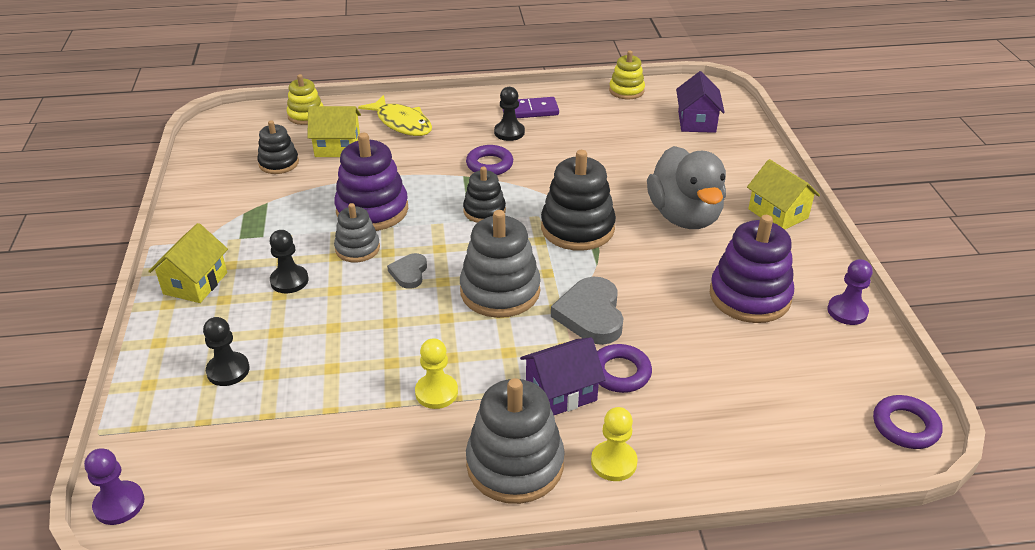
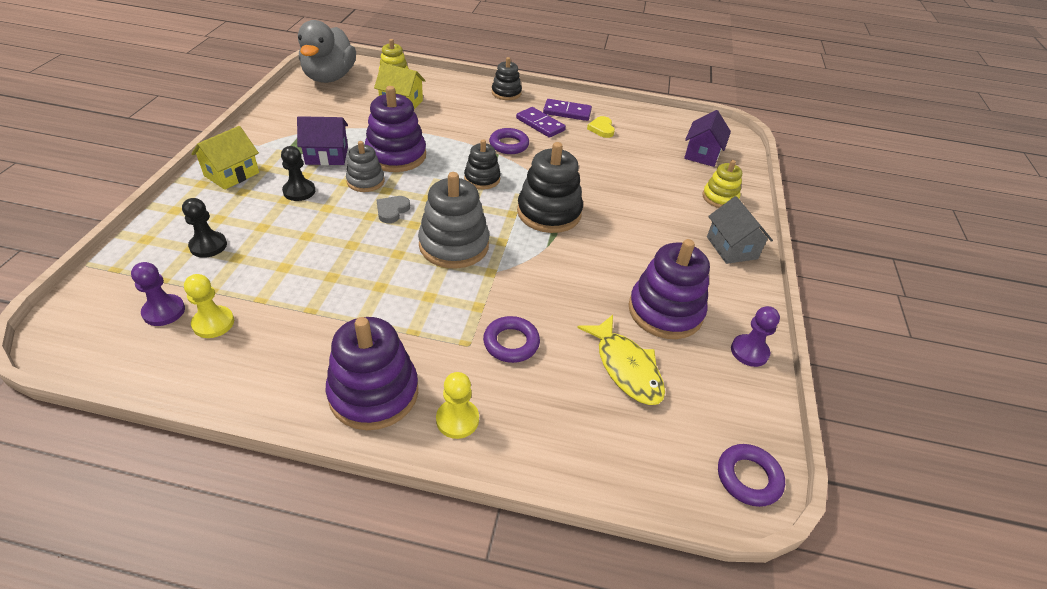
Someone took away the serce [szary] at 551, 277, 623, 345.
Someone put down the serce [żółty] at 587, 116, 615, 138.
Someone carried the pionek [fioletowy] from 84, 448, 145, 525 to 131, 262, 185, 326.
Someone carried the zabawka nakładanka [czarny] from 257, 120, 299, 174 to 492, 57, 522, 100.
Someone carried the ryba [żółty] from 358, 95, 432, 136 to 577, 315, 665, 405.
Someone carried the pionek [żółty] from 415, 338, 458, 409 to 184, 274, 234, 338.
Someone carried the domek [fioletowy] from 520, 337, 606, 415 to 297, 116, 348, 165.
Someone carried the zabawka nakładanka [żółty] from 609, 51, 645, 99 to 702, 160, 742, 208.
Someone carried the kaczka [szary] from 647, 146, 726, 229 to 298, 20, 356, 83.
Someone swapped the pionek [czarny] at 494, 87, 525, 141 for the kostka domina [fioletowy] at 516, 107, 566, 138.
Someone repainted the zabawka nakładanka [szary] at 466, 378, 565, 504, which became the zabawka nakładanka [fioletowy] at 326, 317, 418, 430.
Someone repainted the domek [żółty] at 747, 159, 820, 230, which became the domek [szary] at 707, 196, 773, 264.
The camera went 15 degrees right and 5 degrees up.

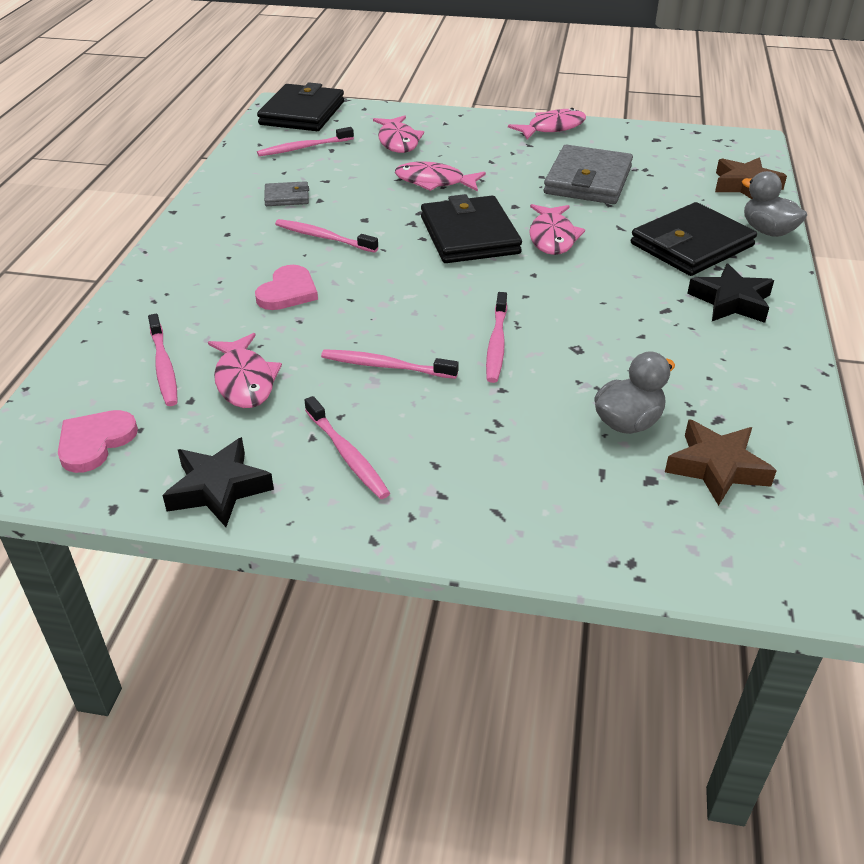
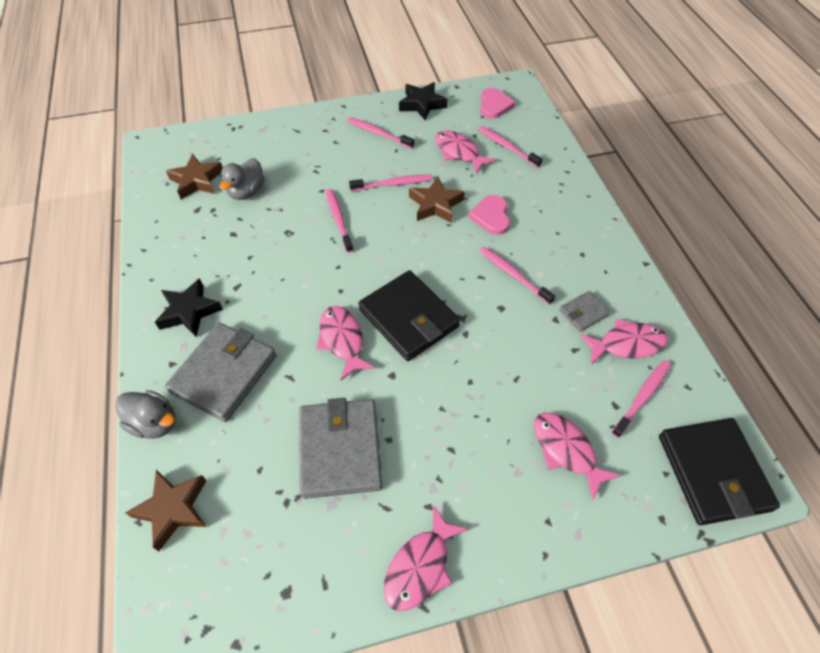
Someone put down the gwiazda [brązowy] at 409, 177, 465, 223.
Someone carried the ryba [różowy] from 395, 161, 486, 191 to 580, 319, 668, 364.
Someone repainted the portfel [czarny] at 631, 202, 757, 276, which became the portfel [szary] at 165, 323, 276, 422.
Someone rotated the szczoteczka do zębów [różowy] at 275, 219, 378, 253 by 135 degrees counterclockwise.
The camera went 155 degrees right and 15 degrees up.

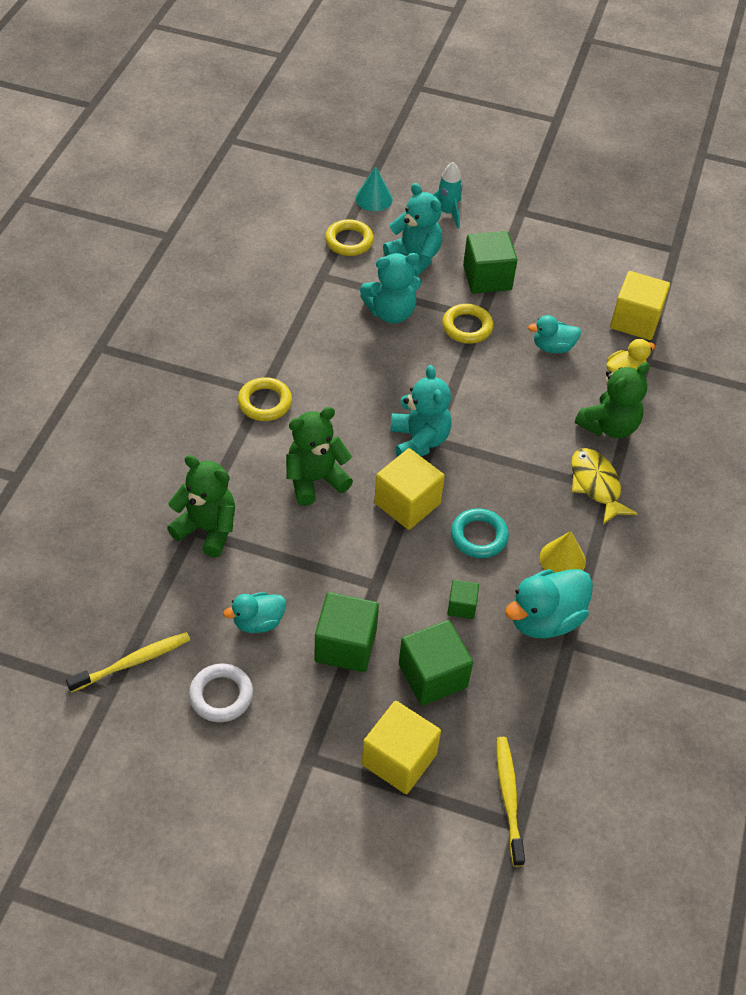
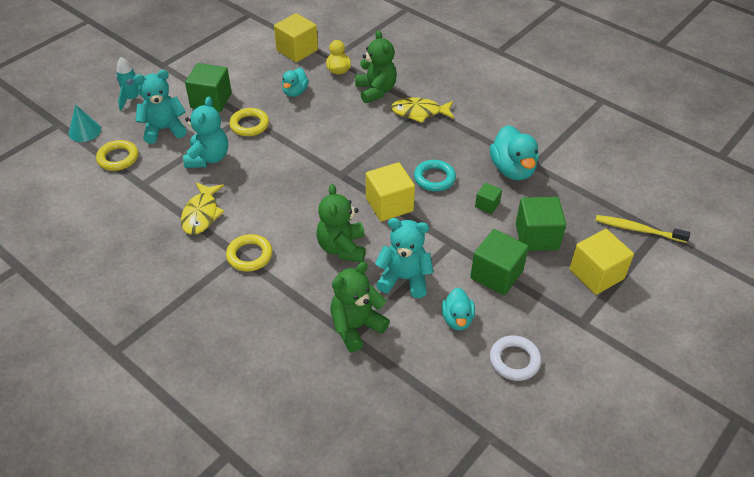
Someone took away the szczoteczka do zębów [żółty] at 66, 632, 190, 692.
Someone took away the stożek [żółty] at 540, 531, 586, 573.
Someone put down the ryba [żółty] at 181, 182, 225, 235.
Someone carried the miś [turkusowy] from 390, 365, 452, 457 to 375, 218, 434, 298.
The camera went 65 degrees left and 5 degrees down.

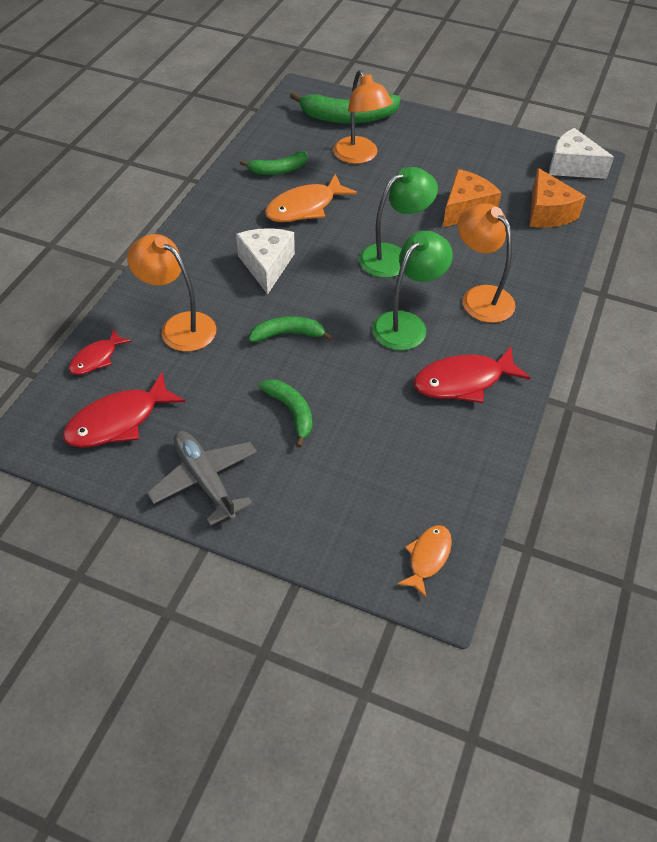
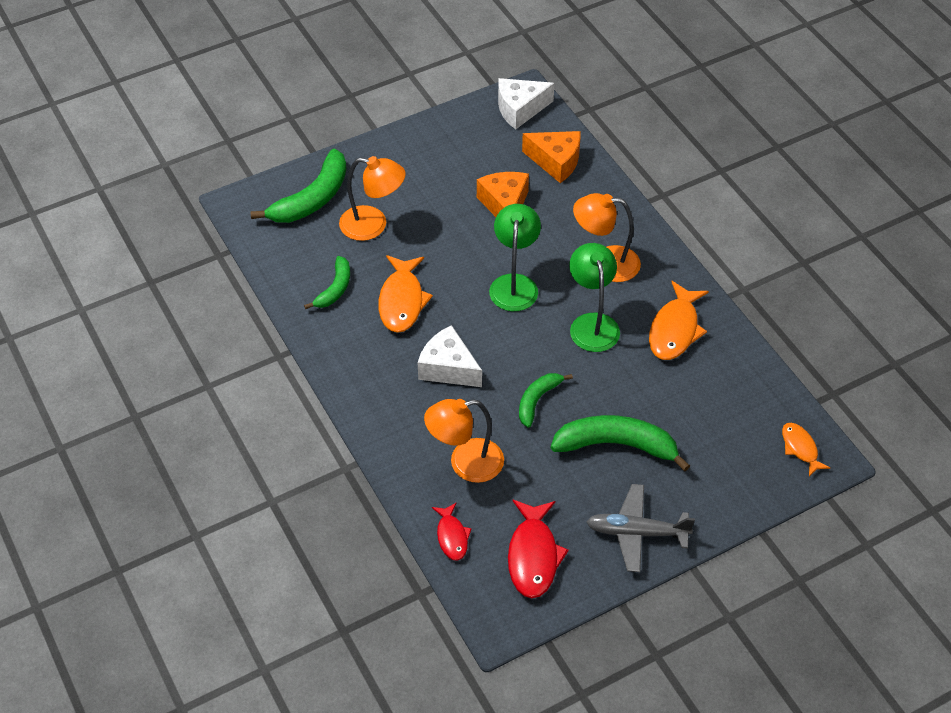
Someone repainted the ryba [czerwony] at 413, 346, 531, 403, which became the ryba [pomarańczowy] at 649, 281, 709, 360.
Someone scaled the banan [zielony] at 259, 379, 312, 448 by 1.72.
The camera went 50 degrees left and 0 degrees up.

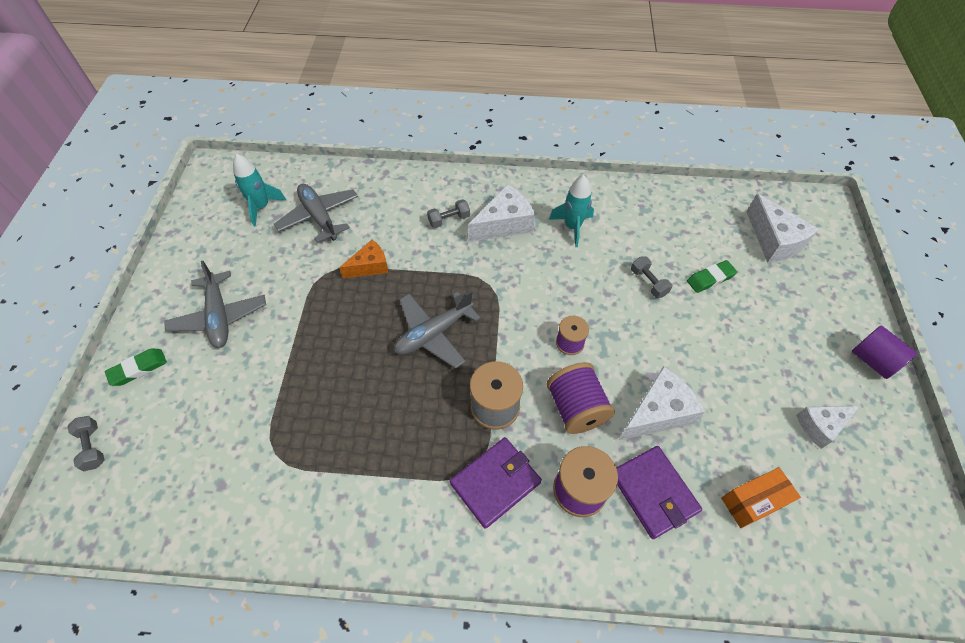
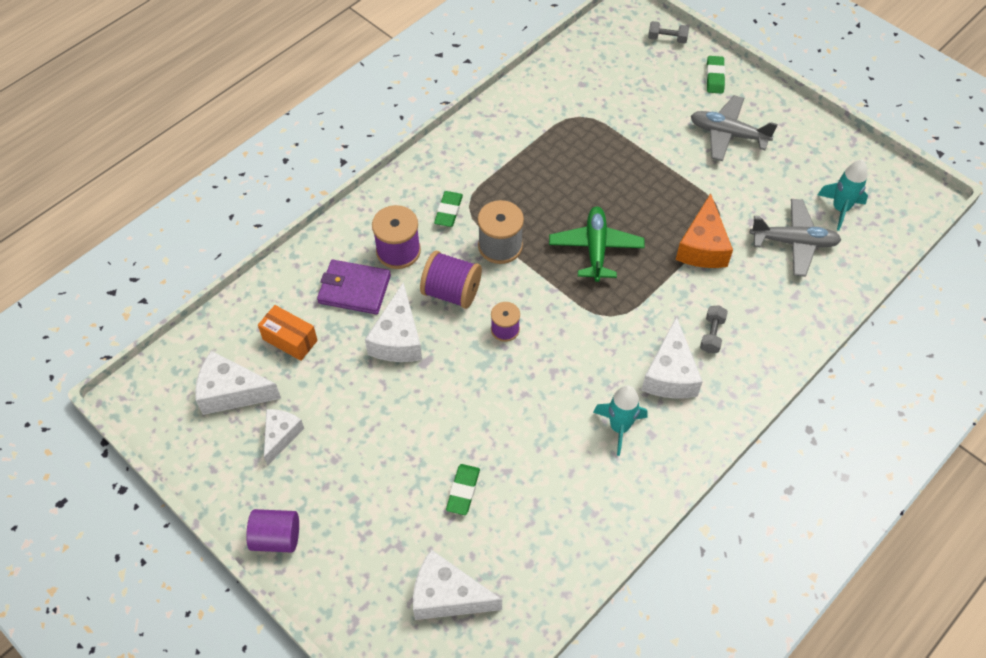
Someone took away the hantel [szary] at 631, 256, 672, 298.
Someone put down the ser [biały] at 195, 351, 281, 415.
Someone swapped the portfel [fioletowy] at 450, 437, 542, 529 for the gumka do mazania [zielony] at 434, 191, 463, 227.
Someone repainted the samolot [szary] at 394, 291, 481, 369, which became the samolot [zielony] at 549, 206, 645, 282.
Someone rotated the pudełko [pomarańczowy] at 721, 467, 801, 528 by 75 degrees counterclockwise.
Someone scaled the ser [pomarańczowy] at 339, 239, 389, 278 by 1.53.
The camera went 130 degrees right and 0 degrees up.

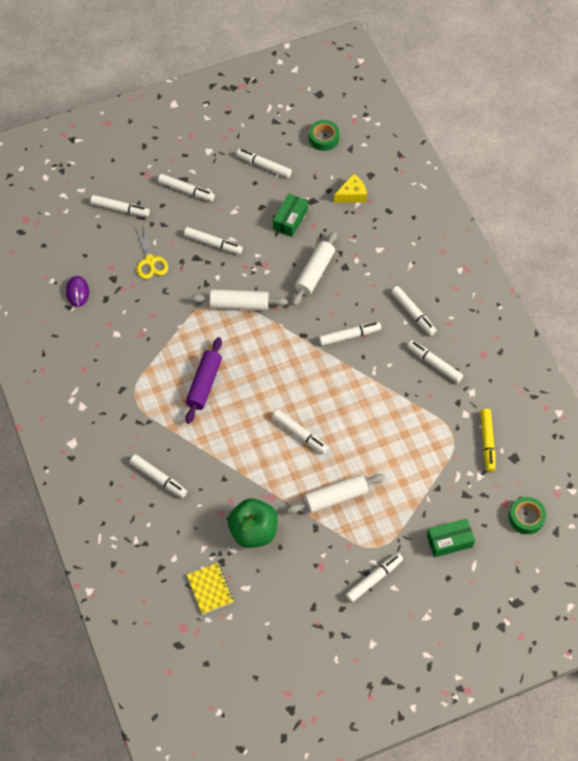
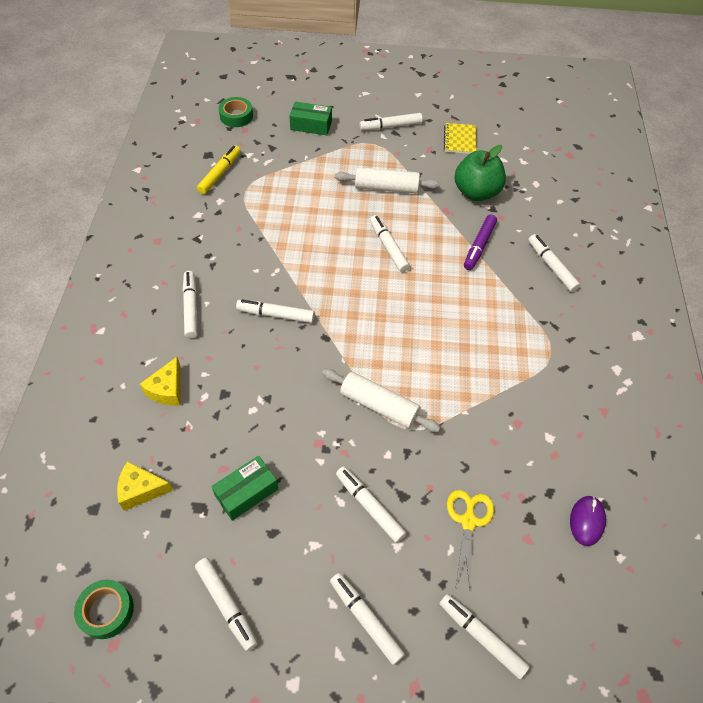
Someone took away the wałek do ciasta [fioletowy] at 185, 337, 222, 424.
Someone took away the wałek do ciasta [biały] at 292, 231, 337, 306.
Someone took away the flamaster [biały] at 407, 340, 463, 383.
Someone put down the ser [żółty] at 140, 357, 181, 406.
Someone put down the flamaster [fioletowy] at 464, 215, 497, 270.
Someone carried the zeszyt [żółty] from 187, 563, 234, 614 to 444, 123, 476, 154.
The camera went 155 degrees left and 5 degrees down.

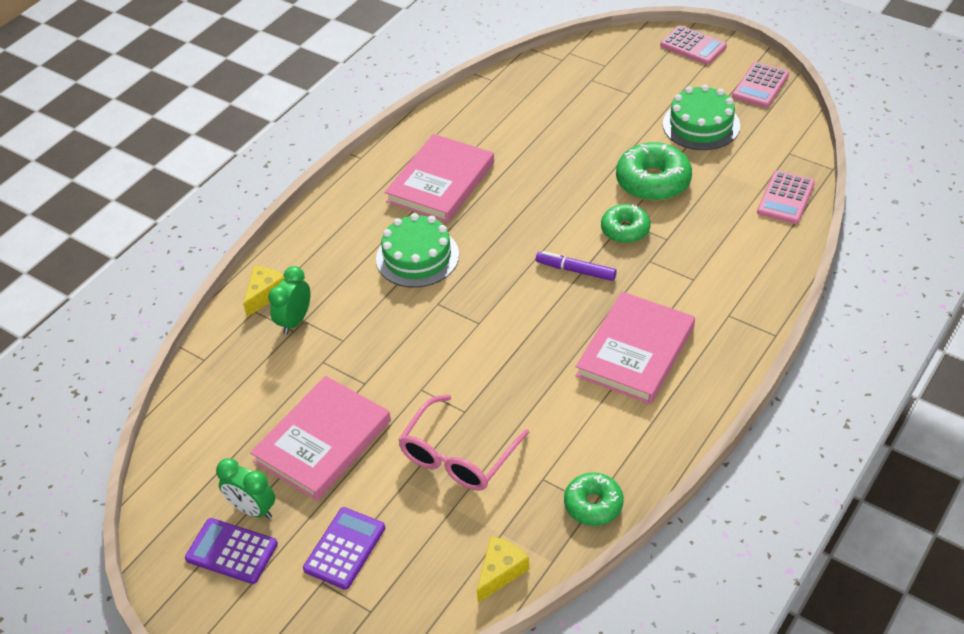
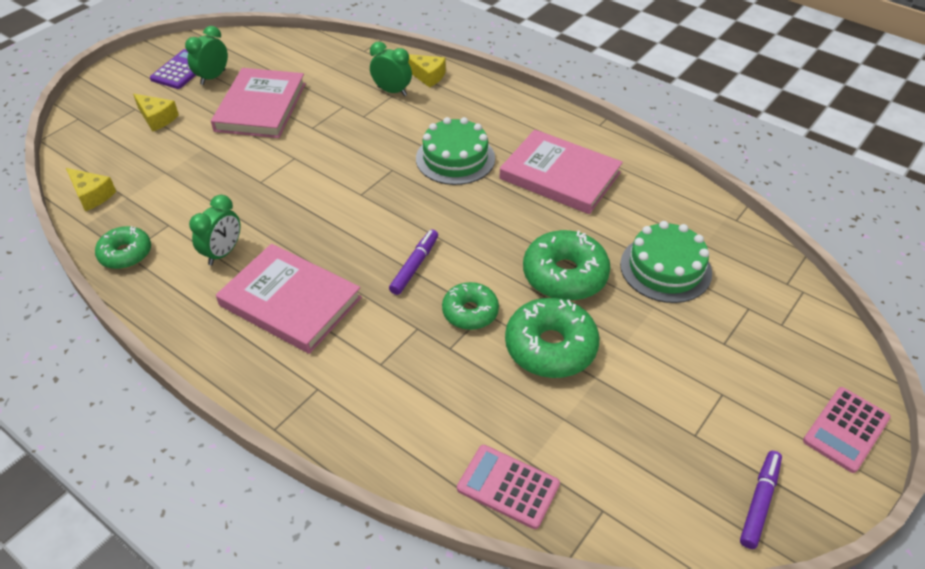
Someone took away the okulary [różowy] at 398, 395, 530, 491.
Someone put down the budzik [zielony] at 189, 195, 240, 265.
Someone put down the donut [zielony] at 523, 230, 610, 301.
Someone carried the tort [zielony] from 663, 84, 740, 150 to 620, 221, 712, 303.
Someone swapped the kalkulator [fioletowy] at 303, 507, 385, 590 for the ser [żółty] at 133, 94, 179, 132.
Someone swapped the kalkulator [różowy] at 732, 62, 789, 108 for the flamaster [fioletowy] at 740, 451, 782, 549.
Someone rotated the książka [różowy] at 250, 376, 391, 501 by 60 degrees clockwise.
The camera went 90 degrees right and 0 degrees up.

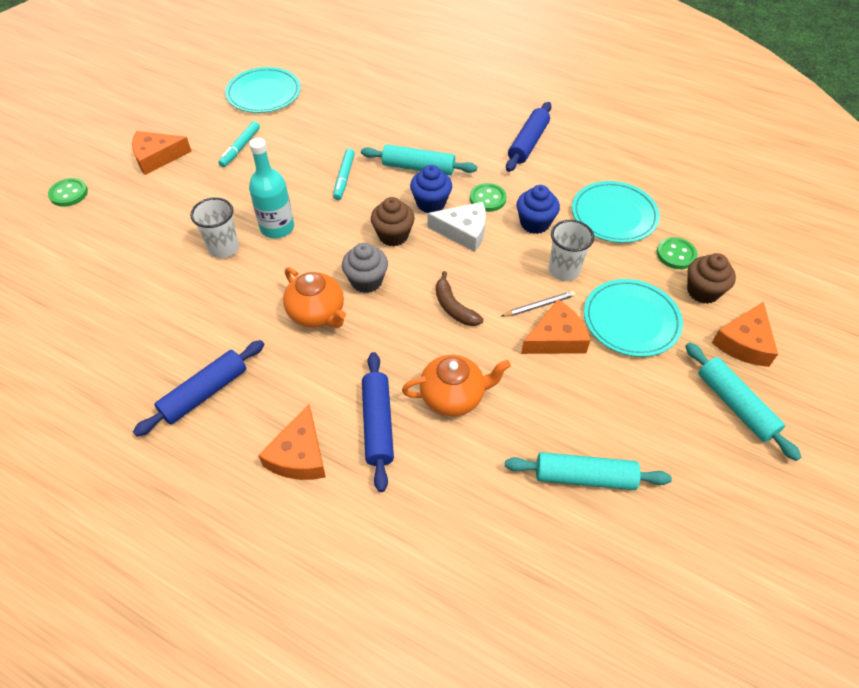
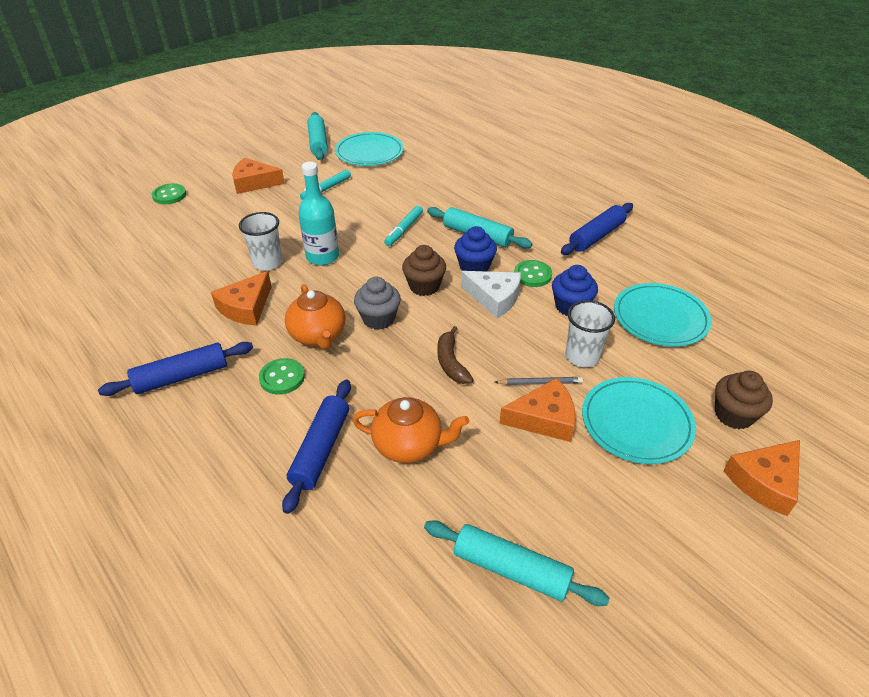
Someone carried the ser [pomarańczowy] from 258, 404, 326, 480 to 211, 271, 272, 326.
Someone carried the guzik [zielony] from 657, 237, 698, 269 to 259, 358, 305, 395.
Someone carried the wałek do ciasta [turkusowy] from 685, 342, 801, 461 to 307, 112, 328, 160.
The camera went 20 degrees right and 10 degrees down.

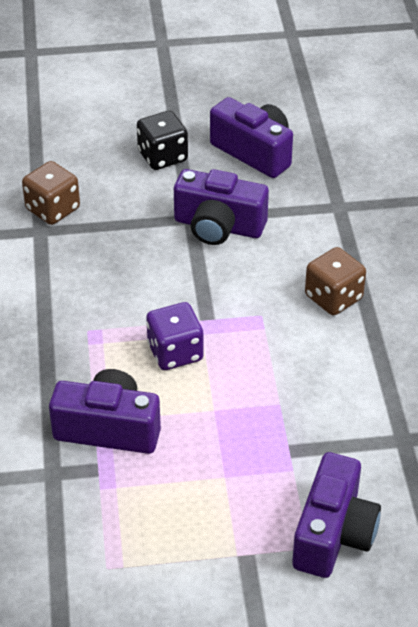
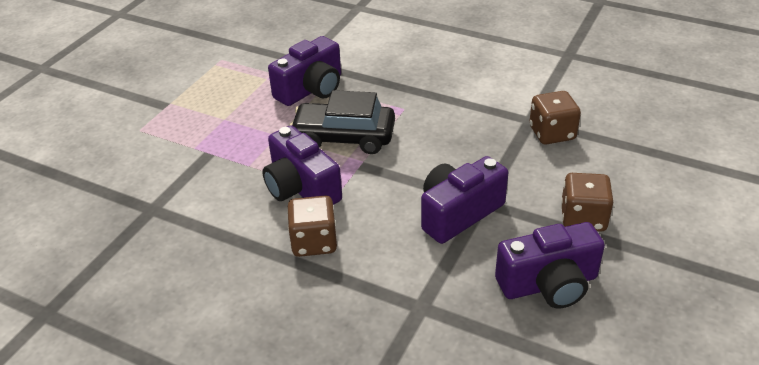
Someone carried the aparat fotograficzny [fioletowy] from 292, 452, 381, 578 to 262, 125, 342, 205.
Someone swapped the kostka do gry [fioletowy] at 146, 302, 204, 370 for the samochód [czarny] at 290, 90, 395, 154.
Someone repainted the kostka do gry [czarny] at 137, 111, 188, 170, which became the kostka do gry [brązowy] at 561, 173, 613, 231.
The camera went 125 degrees right and 5 degrees down.

